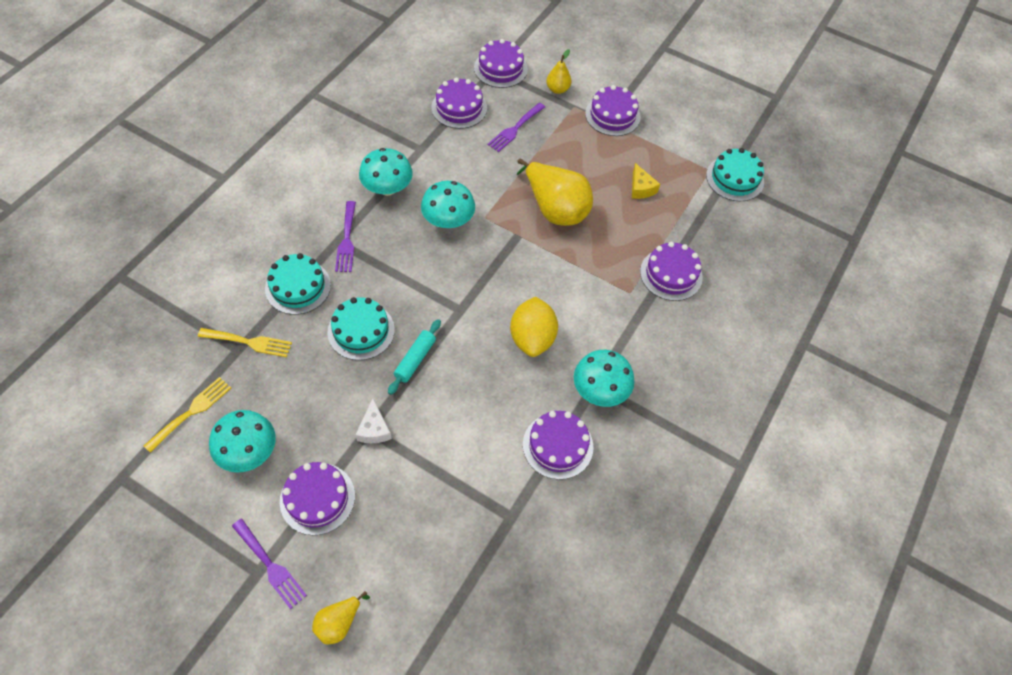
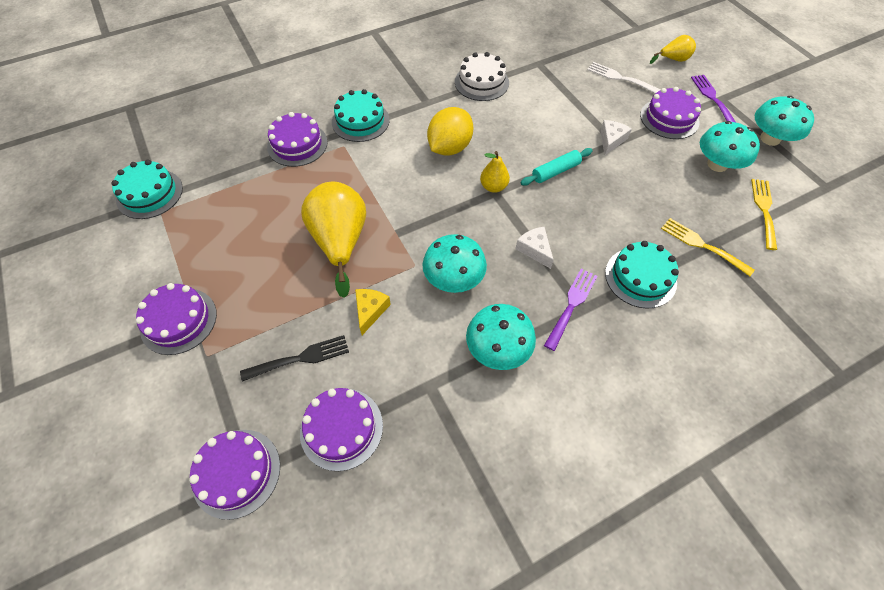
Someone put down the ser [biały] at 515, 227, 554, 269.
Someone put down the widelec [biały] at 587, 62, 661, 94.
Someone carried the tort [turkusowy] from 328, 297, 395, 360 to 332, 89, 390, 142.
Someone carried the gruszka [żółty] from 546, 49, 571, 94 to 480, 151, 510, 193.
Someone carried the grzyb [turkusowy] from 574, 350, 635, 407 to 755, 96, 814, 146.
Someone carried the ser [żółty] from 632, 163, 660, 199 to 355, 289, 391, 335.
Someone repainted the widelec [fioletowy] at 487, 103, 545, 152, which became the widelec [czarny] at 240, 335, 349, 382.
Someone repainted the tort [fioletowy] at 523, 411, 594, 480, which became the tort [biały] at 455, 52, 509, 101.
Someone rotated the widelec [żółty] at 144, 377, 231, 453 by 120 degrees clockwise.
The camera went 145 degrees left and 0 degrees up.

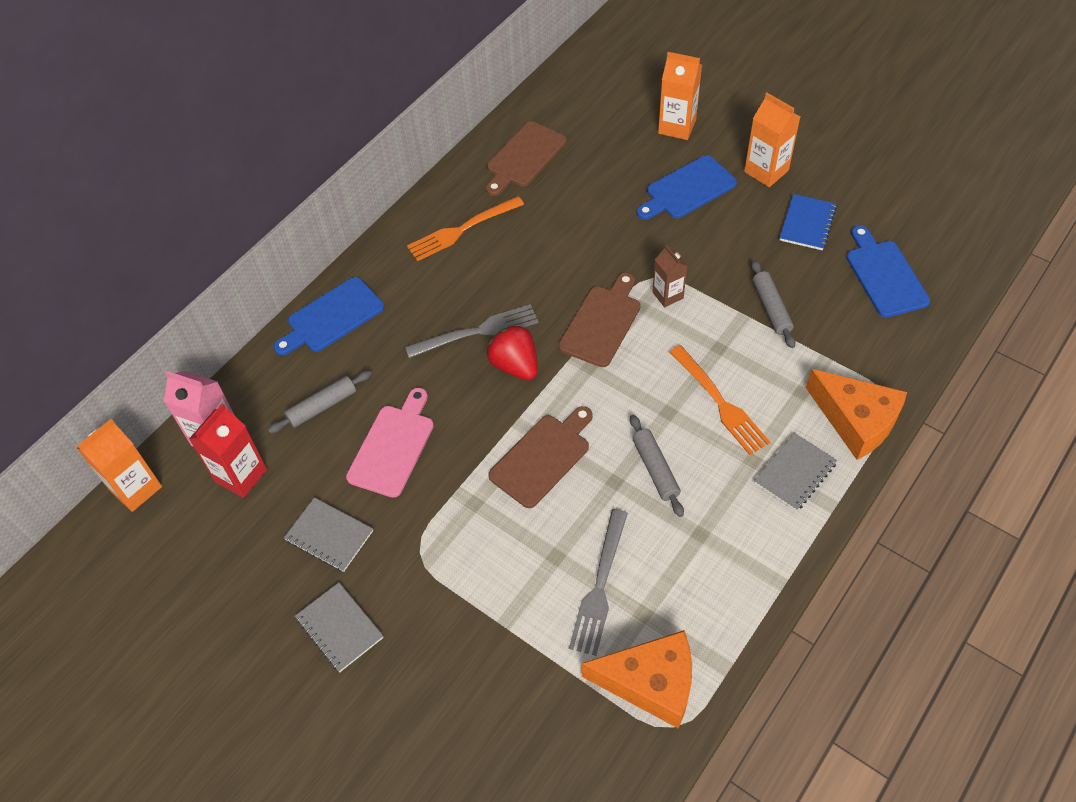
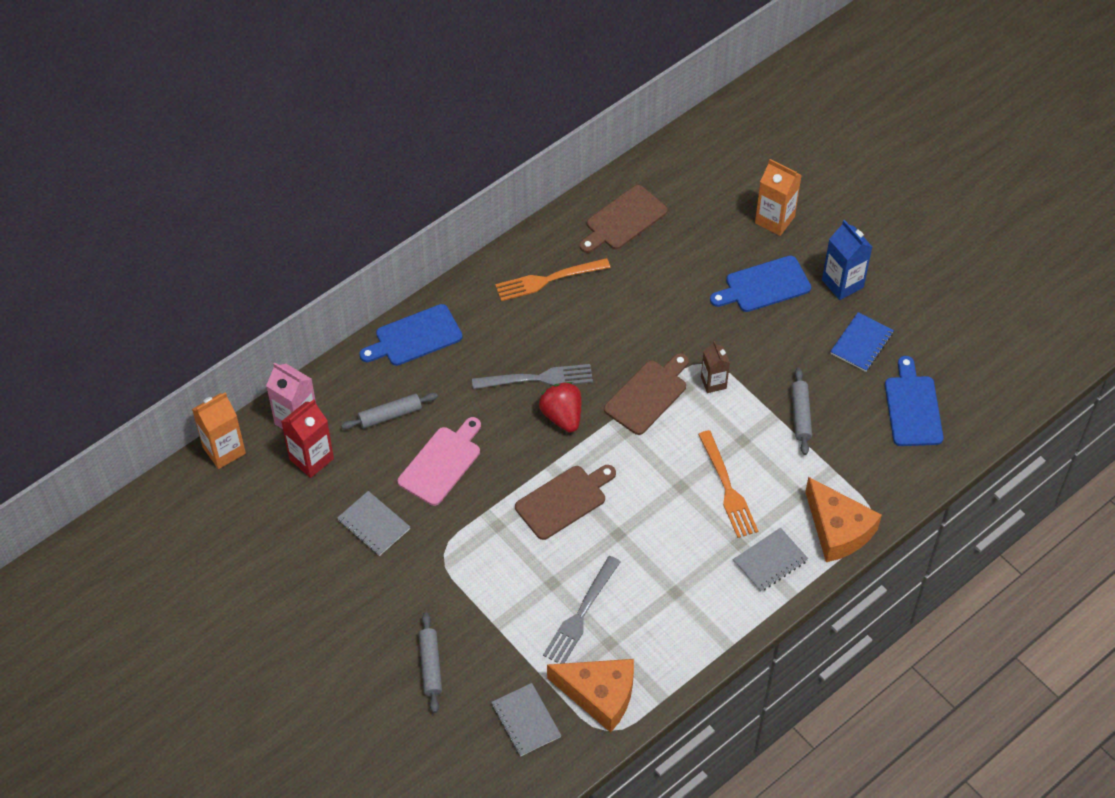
Someone carried the zeszyt [szary] from 295, 582, 384, 672 to 491, 683, 561, 756.
Someone carried the wałek do ciasta [szary] from 630, 415, 684, 517 to 419, 613, 442, 713.
Someone repainted the karton mleka [pomarańczowy] at 744, 93, 800, 187, which became the karton mleka [niebieski] at 822, 220, 872, 300.
The camera went 10 degrees right and 0 degrees up.

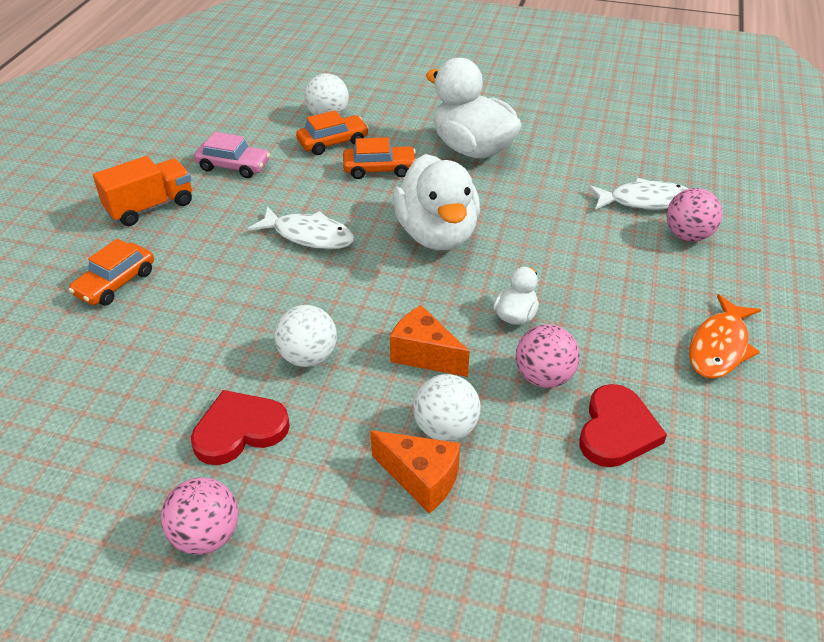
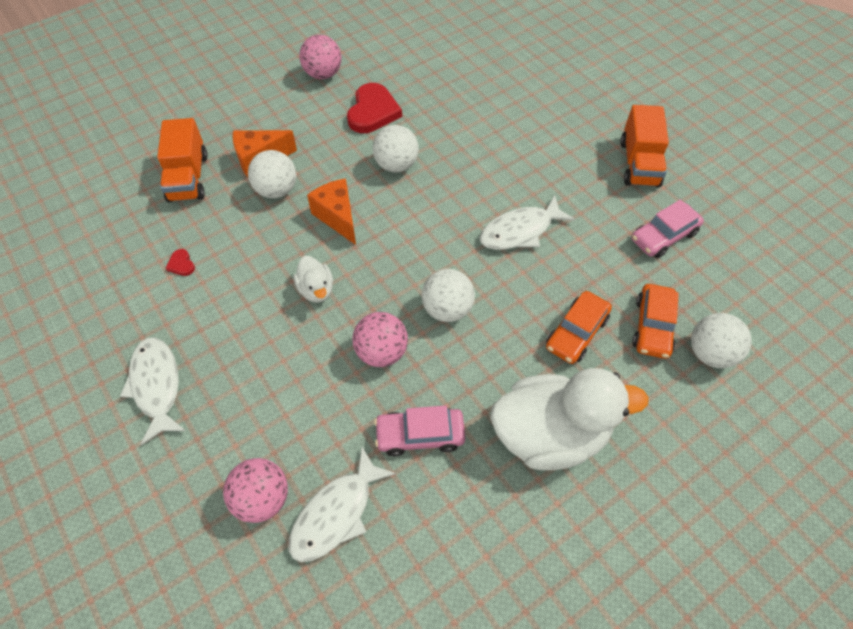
Someone took away the samochód [pomarańczowy] at 69, 239, 154, 306.
Someone put down the ciężarówka [pomarańczowy] at 157, 118, 207, 202.
Someone put down the samochód [różowy] at 374, 405, 466, 456.
Someone carried the piłka [różowy] from 516, 324, 580, 388 to 352, 312, 408, 367.
Someone swapped the kaczka [biały] at 393, 154, 480, 250 for the piłka [biały] at 422, 269, 475, 322.
Someone repainted the ryba [pomarańczowy] at 689, 294, 761, 379, which became the ryba [biały] at 120, 338, 186, 445.
Someone rotated the ser [pomarańczowy] at 390, 305, 470, 377 by 105 degrees counterclockwise.
Someone scaled the serce [czerwony] at 579, 384, 667, 467 by 0.43.
The camera went 130 degrees right and 15 degrees up.

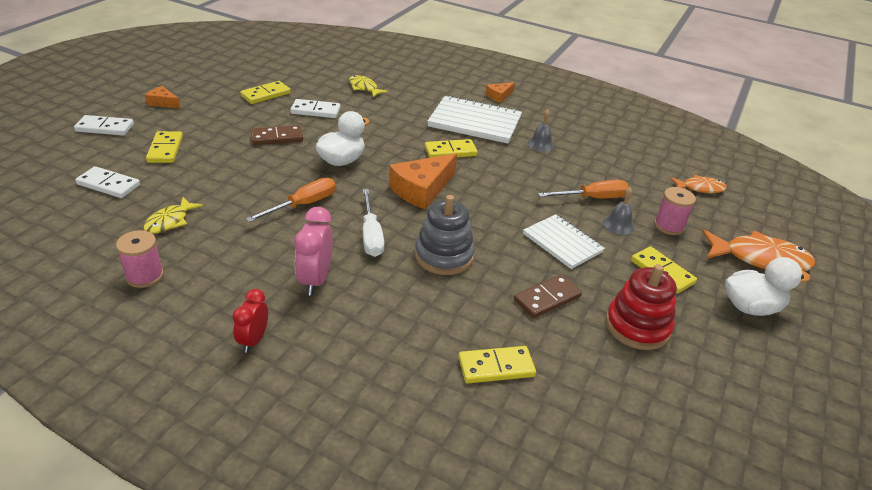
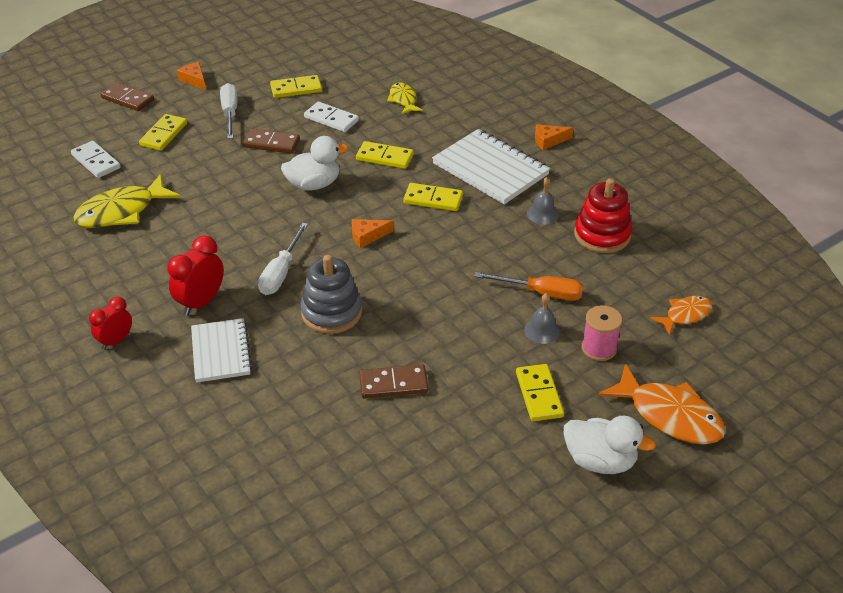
Someone took away the szpulka [różowy] at 116, 230, 164, 288.
Someone took away the śrubokręt [pomarańczowy] at 246, 178, 336, 222.
Someone put down the śrubokręt [biały] at 220, 83, 237, 139.
Someone carried the kostka domina [żółty] from 458, 346, 536, 383 to 356, 141, 413, 169.
Someone carried the zeszyt [biały] from 523, 214, 605, 269 to 191, 318, 252, 383.
Someone carried the zabawka nakładanka [czerwony] from 606, 264, 677, 350 to 574, 178, 632, 253.
Someone repainted the kostka domina [biały] at 74, 115, 134, 136, which became the kostka domina [brązowy] at 101, 82, 154, 111.
Someone repainted the budzik [różowy] at 294, 207, 333, 295, which became the budzik [czerwony] at 167, 235, 224, 316.
Someone rotated the ryba [pomarańczowy] at 670, 175, 727, 193 by 60 degrees counterclockwise.
Someone scaled the ryba [żółty] at 143, 197, 203, 234 by 1.73.
Someone scaled the ser [pomarańczowy] at 389, 153, 457, 209 by 0.53.
The camera went 30 degrees right and 5 degrees up.

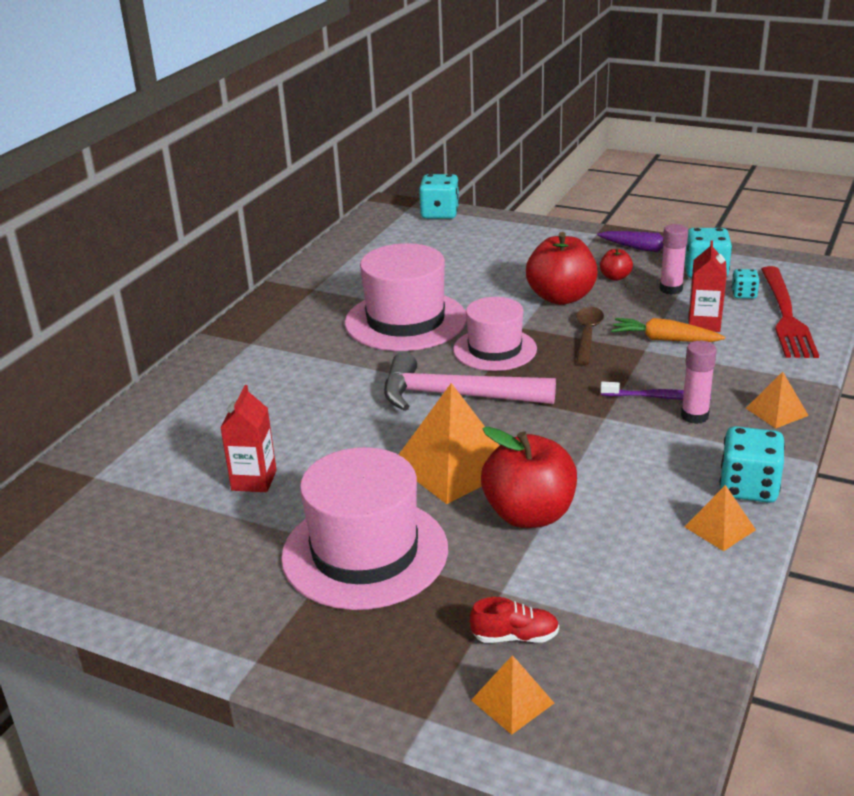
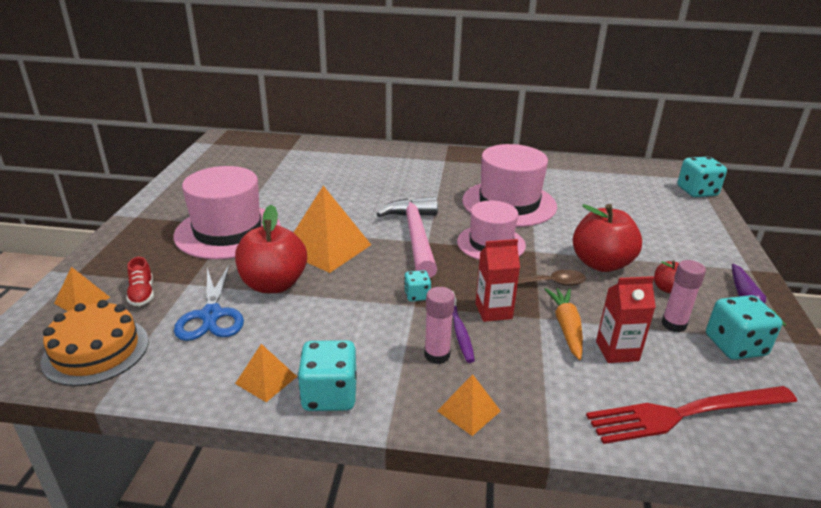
Someone put down the tort [pomarańczowy] at 41, 300, 149, 386.
Someone put down the nożyczki [niebieski] at 174, 264, 244, 341.
Someone carried the karton mleka [czerwony] from 220, 385, 277, 492 to 475, 239, 520, 322.
Someone carried the kostka do gry [turkusowy] from 731, 269, 760, 299 to 404, 270, 431, 302.
The camera went 70 degrees right and 0 degrees up.

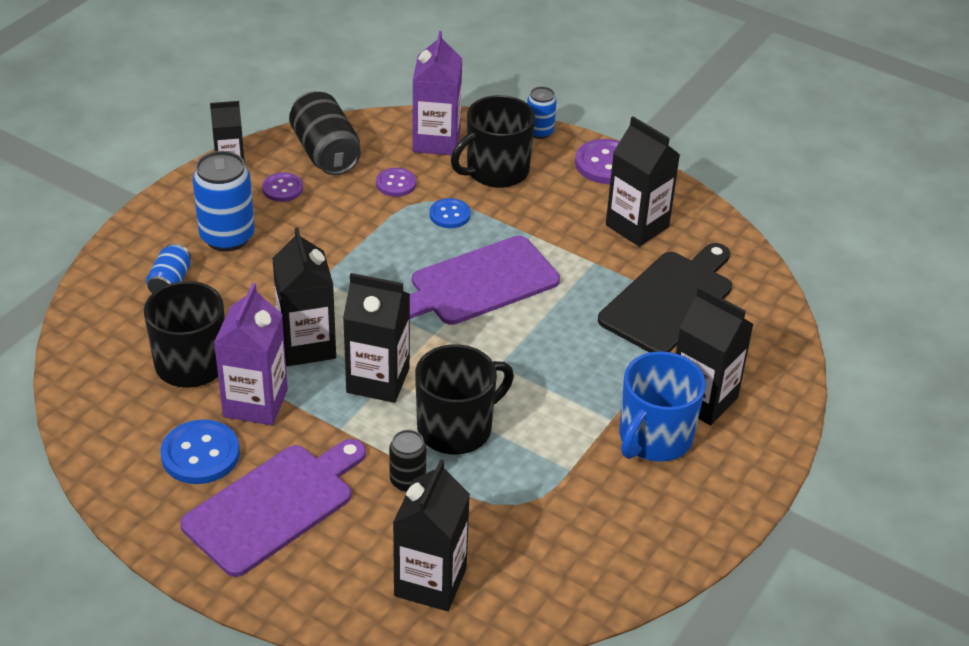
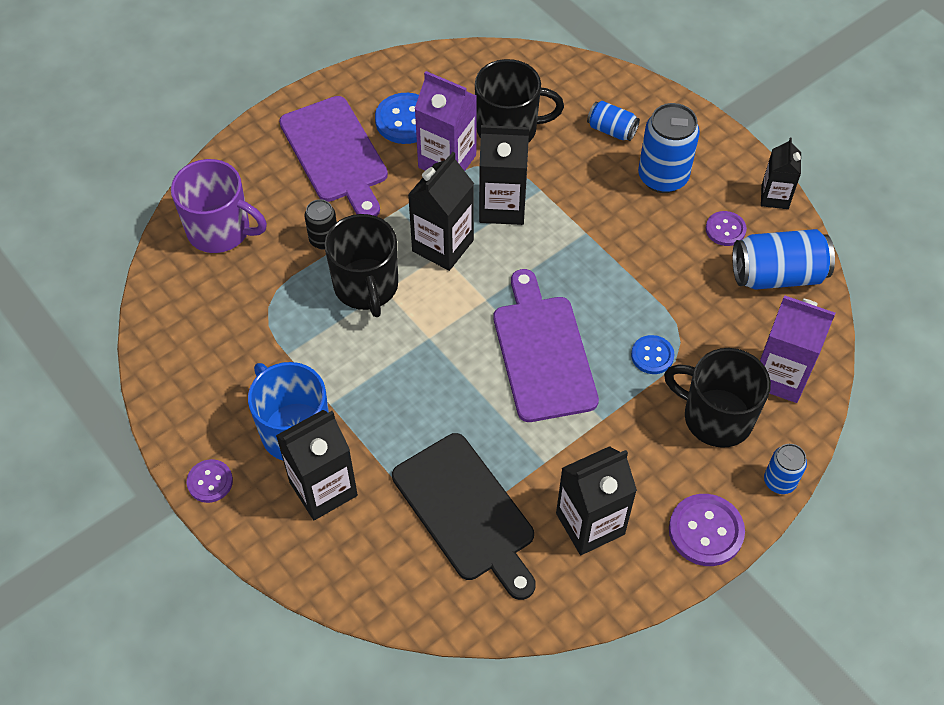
Someone carried the guzik [fioletowy] from 376, 168, 416, 197 to 187, 459, 233, 503.
Someone swapped the karton mleka [czarny] at 393, 459, 470, 611 for the kubek [fioletowy] at 171, 159, 267, 253.
Someone repainted the puszka [czarny] at 289, 91, 361, 175, which became the puszka [niebieski] at 732, 229, 835, 290.
Someone rotated the kubek [czarny] at 451, 95, 535, 188 by 45 degrees counterclockwise.
The camera went 110 degrees right and 15 degrees up.

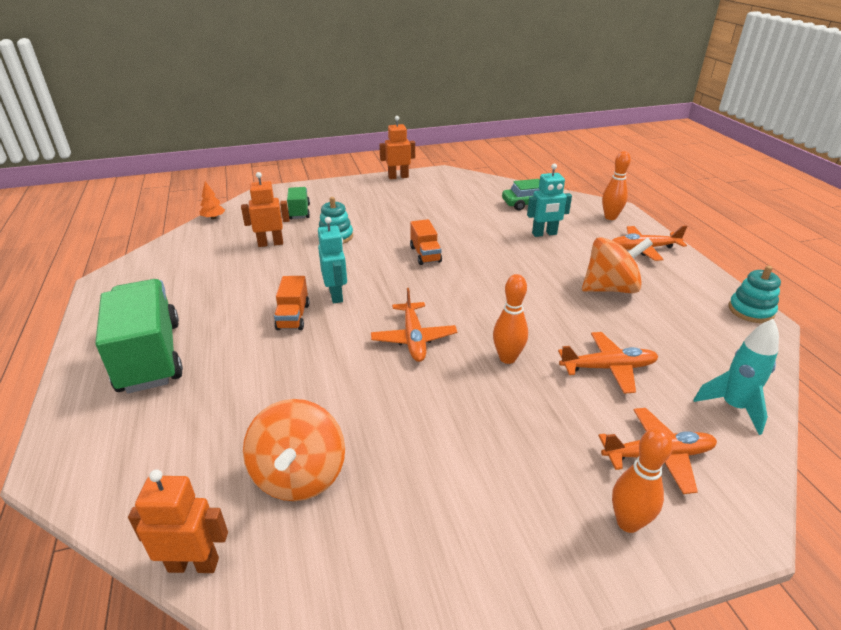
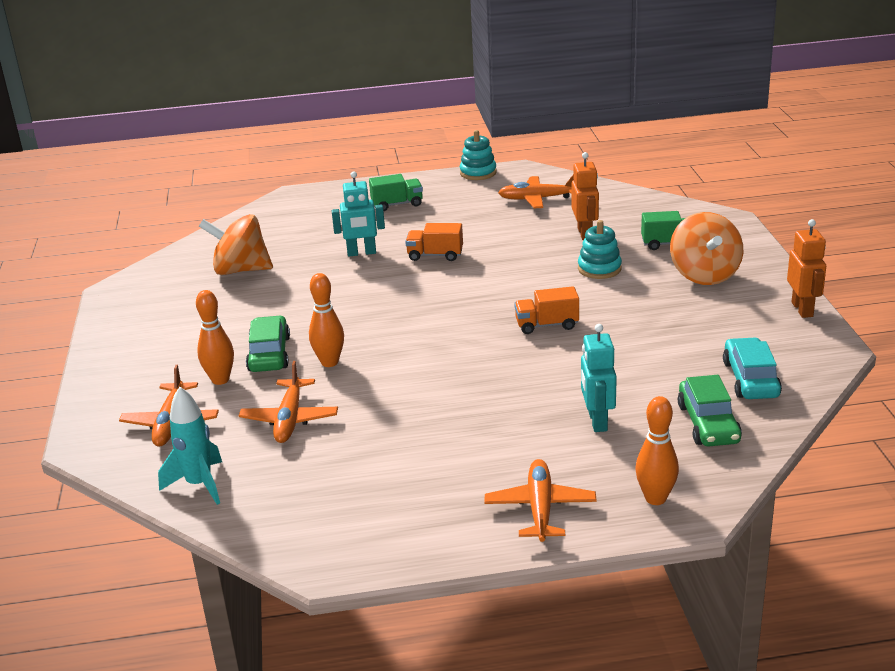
Someone took away the robot [pomarańczowy] at 128, 469, 228, 573.
Someone took away the drzewko [pomarańczowy] at 200, 181, 225, 219.
Someone put down the samochód [zielony] at 246, 315, 290, 372.
Someone put down the samochód [turkusowy] at 723, 337, 782, 399.
Someone carried the robot [turkusowy] from 318, 217, 347, 303 to 332, 171, 385, 257.
Someone carried the samolot [pomarańczowy] from 371, 288, 457, 362 to 498, 175, 574, 208.
Someone carried the bączek [pomarańczowy] from 582, 237, 653, 293 to 670, 212, 743, 285.
Someone carried the kręgiel [pomarańczowy] from 612, 428, 673, 533 to 196, 290, 234, 385.
Someone carried the zabawka nakładanka [turkusowy] from 729, 266, 781, 323 to 460, 130, 497, 180.
Someone scaled the ciężarówka [zielony] at 95, 279, 183, 393 by 0.49.
The camera went 100 degrees right and 5 degrees down.

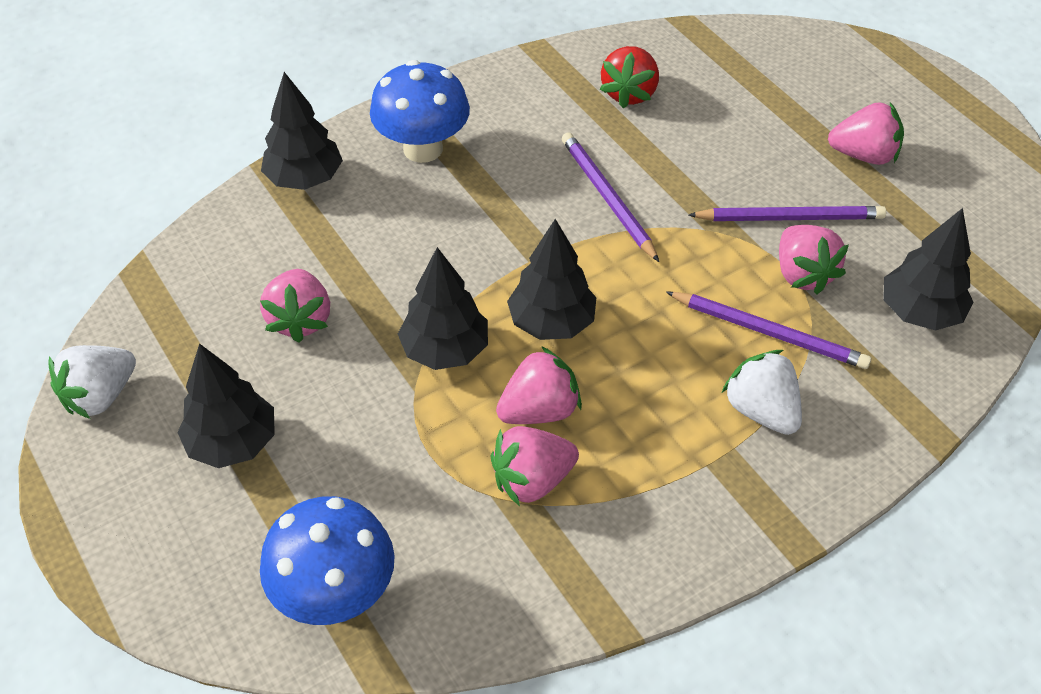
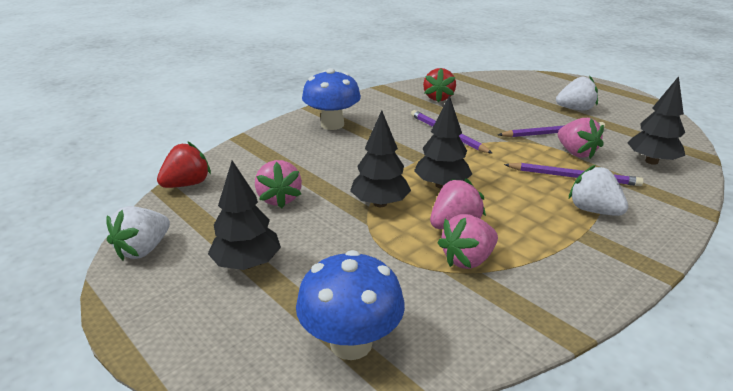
Someone took away the drzewko [czarny] at 261, 72, 343, 190.
Someone put down the truskawka [czerwony] at 157, 141, 211, 188.
Someone repainted the truskawka [różowy] at 828, 102, 904, 165, which became the truskawka [biały] at 556, 76, 598, 110.
The camera went 10 degrees left and 20 degrees down.

